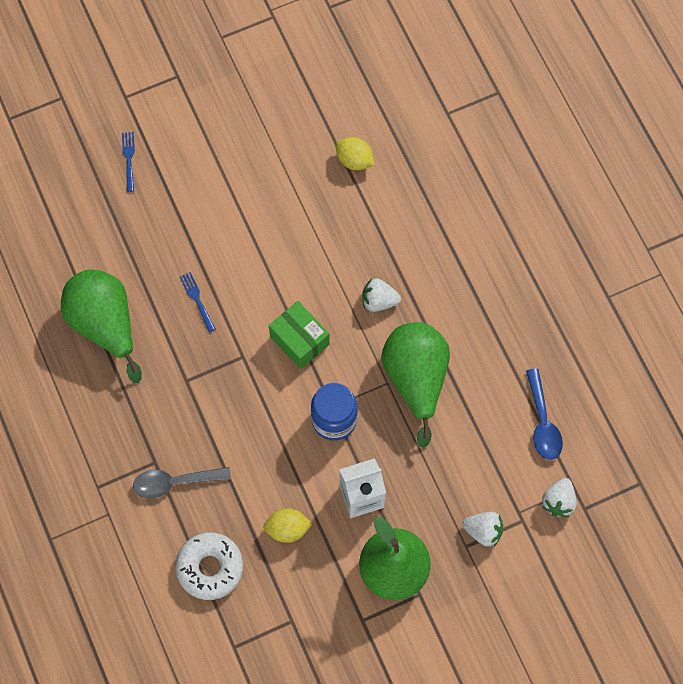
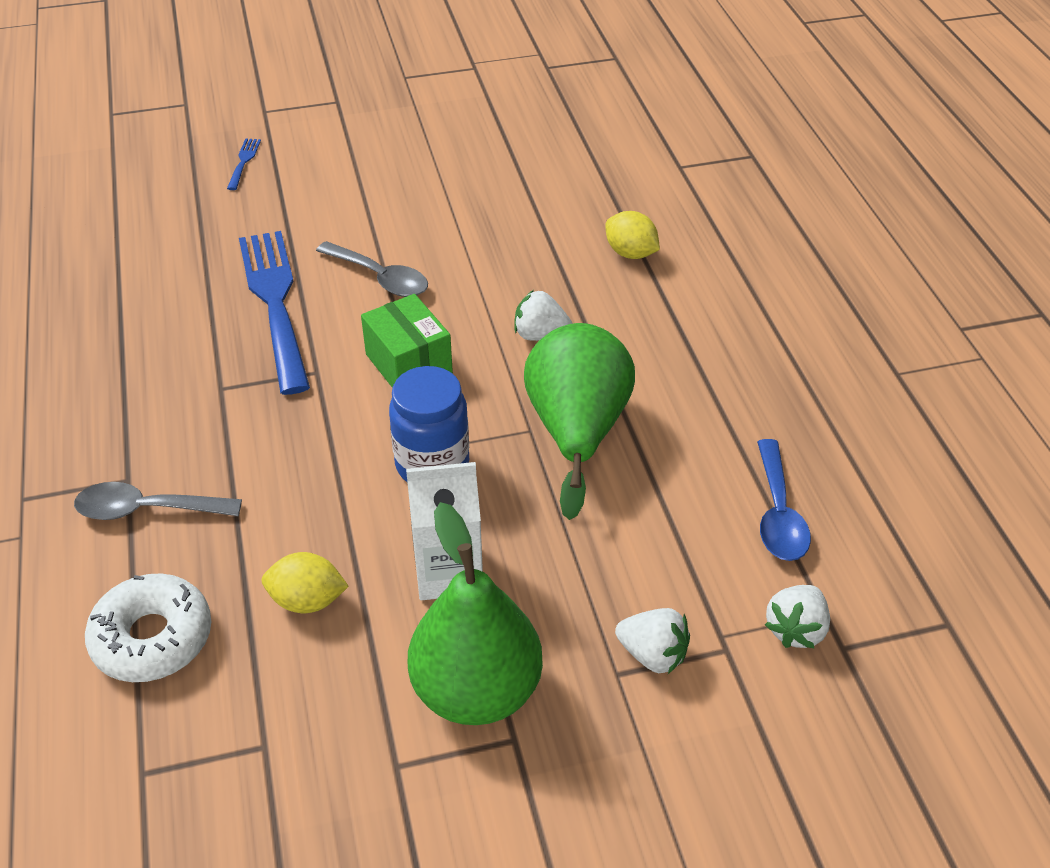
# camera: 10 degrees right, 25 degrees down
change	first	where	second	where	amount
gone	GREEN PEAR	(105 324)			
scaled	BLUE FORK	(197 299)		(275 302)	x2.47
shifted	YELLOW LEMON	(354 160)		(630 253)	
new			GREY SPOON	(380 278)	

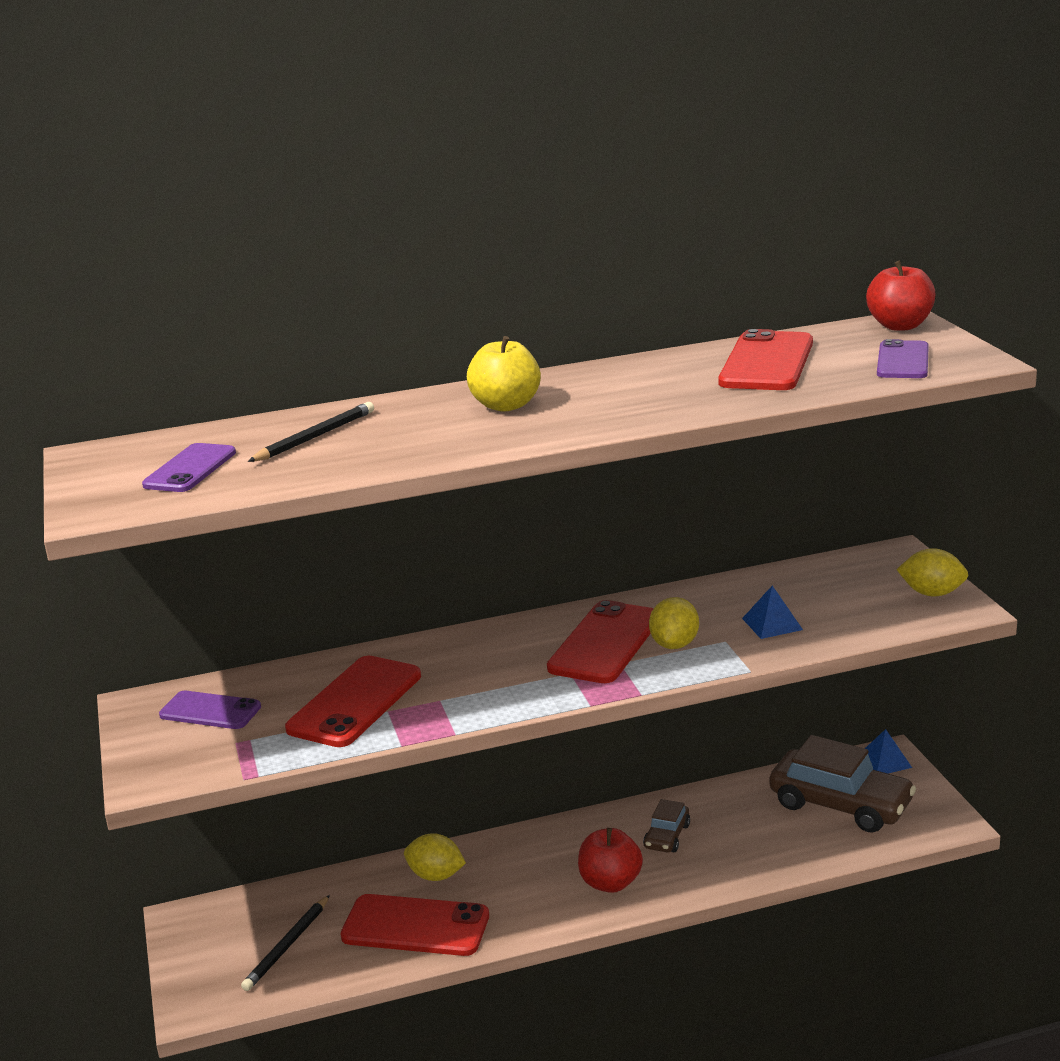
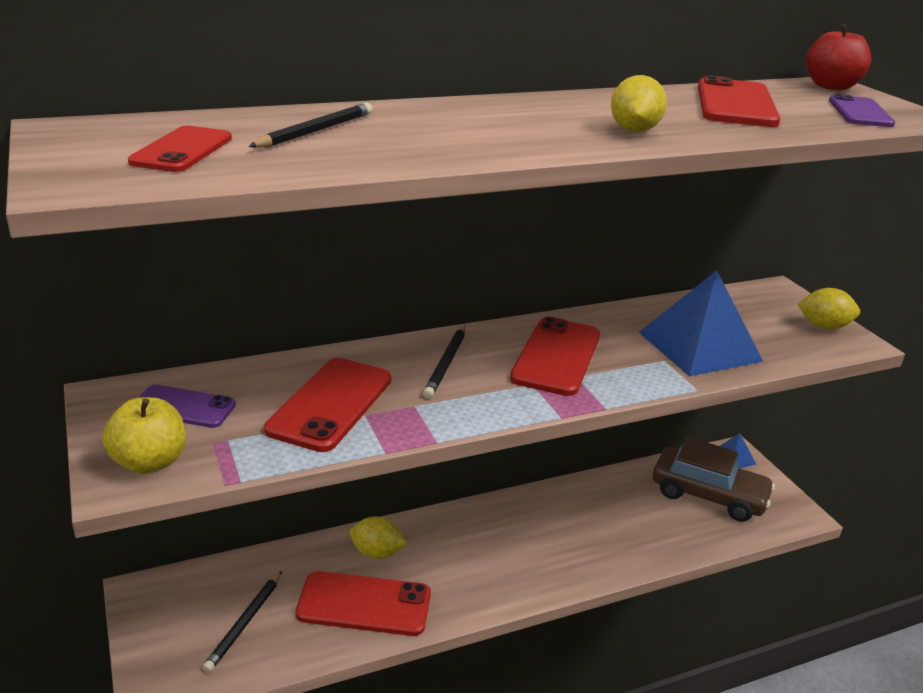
# camera: 10 degrees left, 5 degrees up
change	first	where	second	where	amount
repainted	PURPLE PHONE	(190 469)	RED PHONE	(182 150)	
shifted	YELLOW APPLE	(506 405)		(149 462)	
gone	RED APPLE	(610 883)			
gone	BROWN CAR	(667 836)			
shifted	YELLOW LEMON	(674 645)		(634 130)	
scaled	BLUE PYRAMID	(772 624)		(699 346)	x2.16
new			BLACK PENCIL	(446 363)	

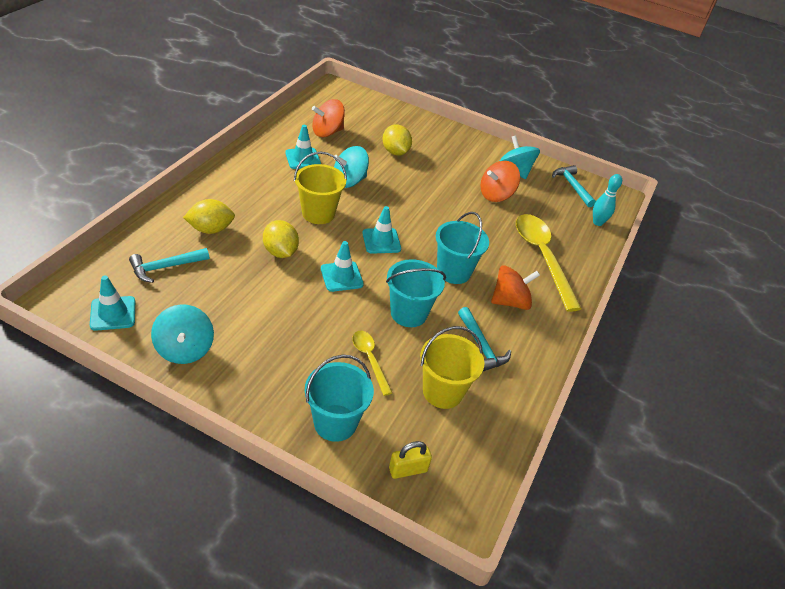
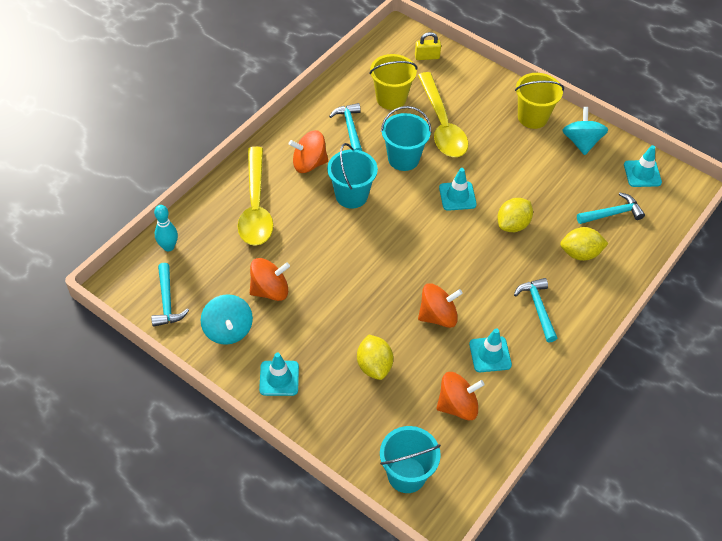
# camera: 165 degrees left, 10 degrees up
change	first	where	second	where	amount
rotated	YELLOW LEMON	(280 252)		(512 225)	60 degrees clockwise
shifted	YELLOW BUCKET	(318 213)		(532 117)	
shifted	TURQUOISE BUCKET	(335 423)		(406 475)	
repainted	TURQUOISE SPINNING TOP	(349 181)	ORANGE SPINNING TOP	(438 316)	
scaled	YELLOW SPOON	(370 359)		(442 125)	x1.96
shifted	TURQUOISE TRAFFIC CONE	(381 241)		(279 378)	
new			TURQUOISE HAMMER	(537 308)	

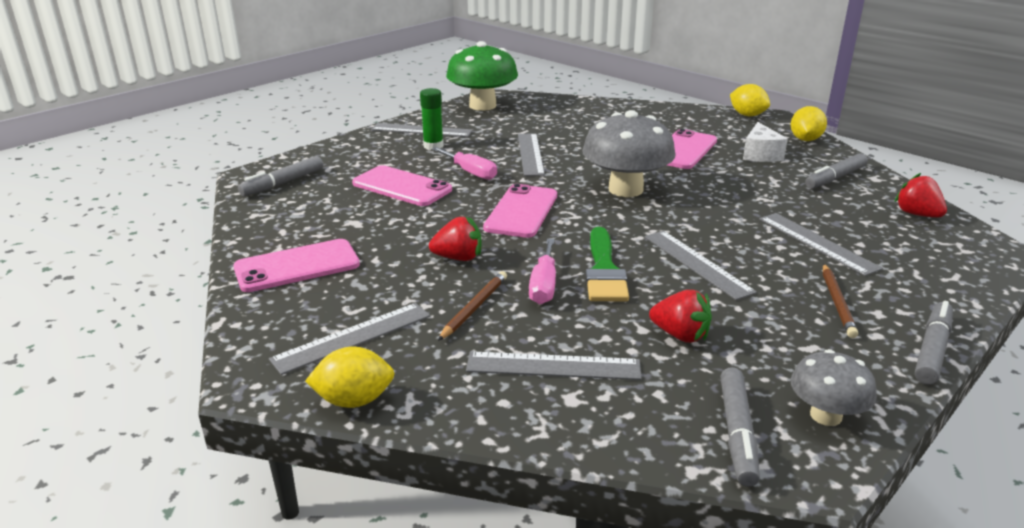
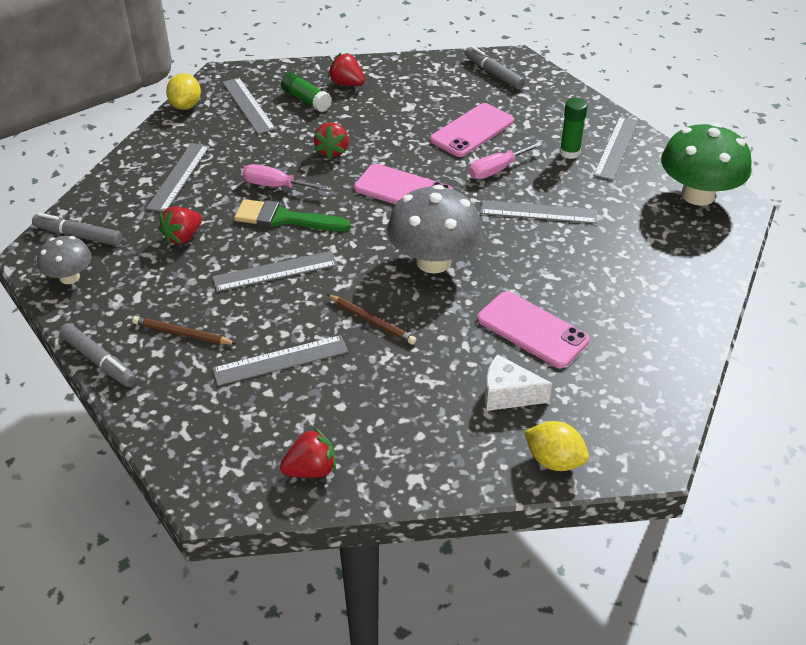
# camera: 100 degrees right, 15 degrees up
change	first	where	second	where	amount
swapped	PINK PHONE	(297 266)	RED STRAWBERRY	(347 84)	
shifted	BROWN PENCIL	(474 307)		(372 321)	
gone	YELLOW LEMON	(747 115)			
gone	GREY MARKER	(835 178)			
new			GREEN GLUE STICK	(306 100)	

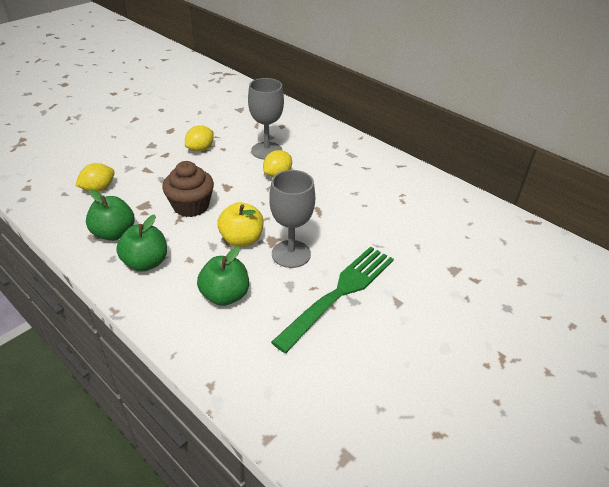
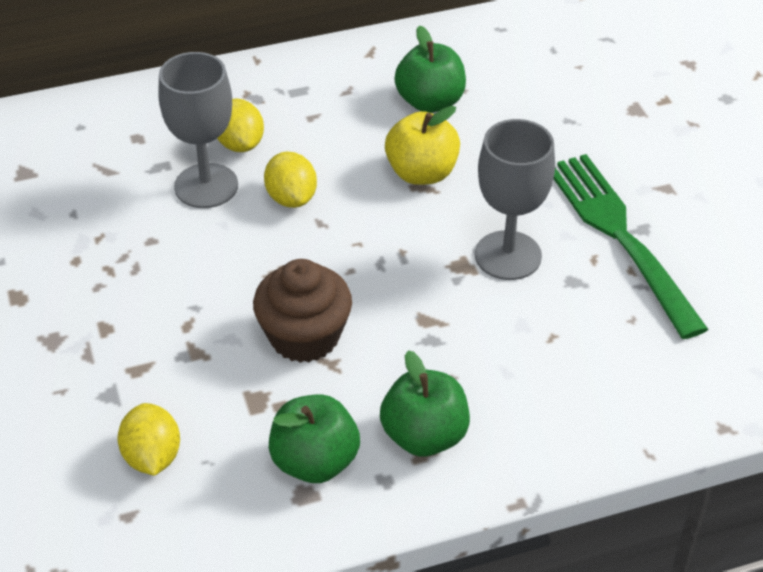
# camera: 60 degrees left, 5 degrees up
change	first	where	second	where	amount
shifted	YELLOW LEMON	(200 149)		(240 144)	
shifted	GREEN APPLE	(225 295)		(430 102)	
shifted	YELLOW APPLE	(241 239)		(422 173)	

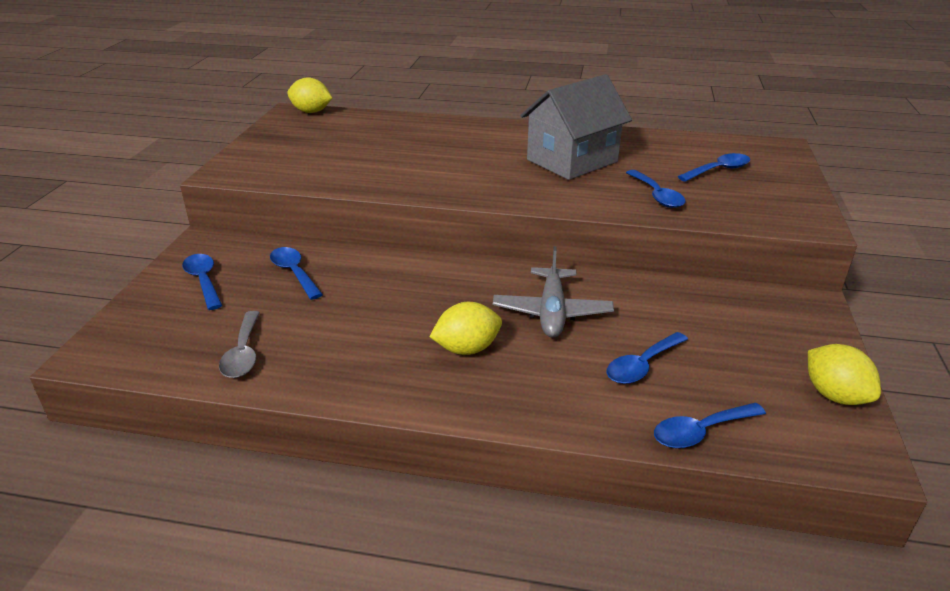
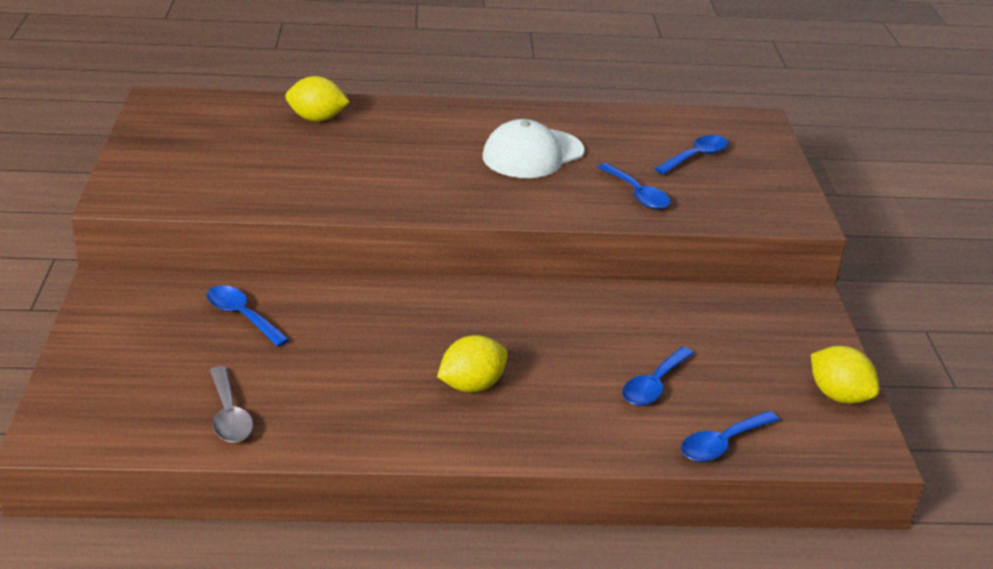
# camera: 15 degrees left, 0 degrees up
change	first	where	second	where	amount
gone	BLUE SPOON	(204 281)			
shifted	YELLOW LEMON	(311 112)		(317 119)	
gone	GREY PLANE	(552 312)			
swapped	GREY HOUSE	(572 161)	WHITE CAP	(532 154)	

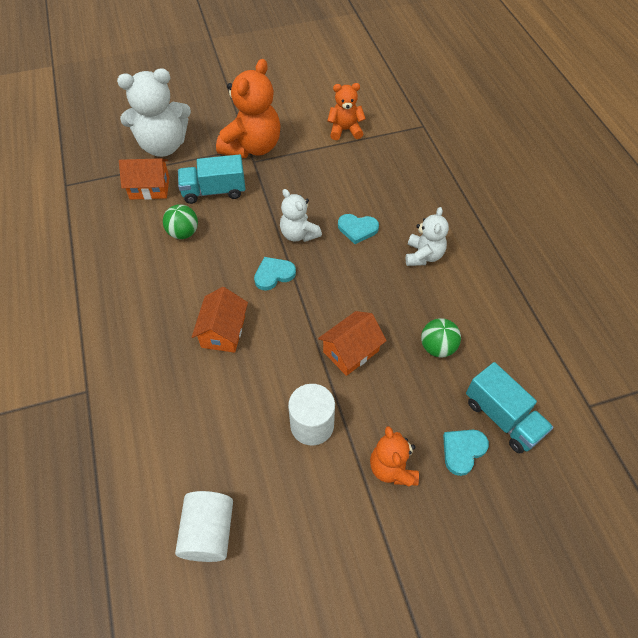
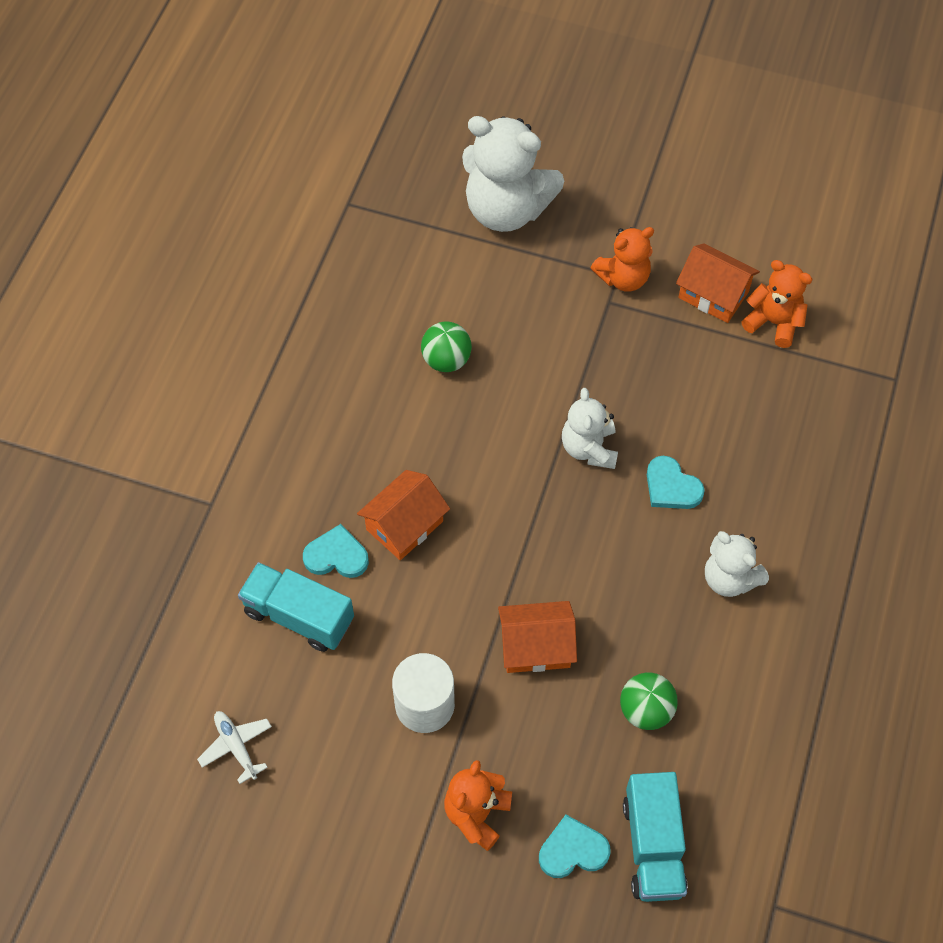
# camera: 35 degrees right, 5 degrees up
change	first	where	second	where	amount
shifted	ORANGE HOUSE	(149 188)		(713 294)	
swapped	WHITE CYLINDER	(208 532)	WHITE PLANE	(236 746)	
shifted	TURQUOISE TRUCK	(214 191)		(299 616)	
scaled	ORANGE TEDDY BEAR	(252 147)		(623 278)	x0.57
shifted	TURQUOISE HEART	(274 274)		(336 556)	
rotated	WHITE TEDDY BEAR	(423 255)		(729 578)	90 degrees clockwise

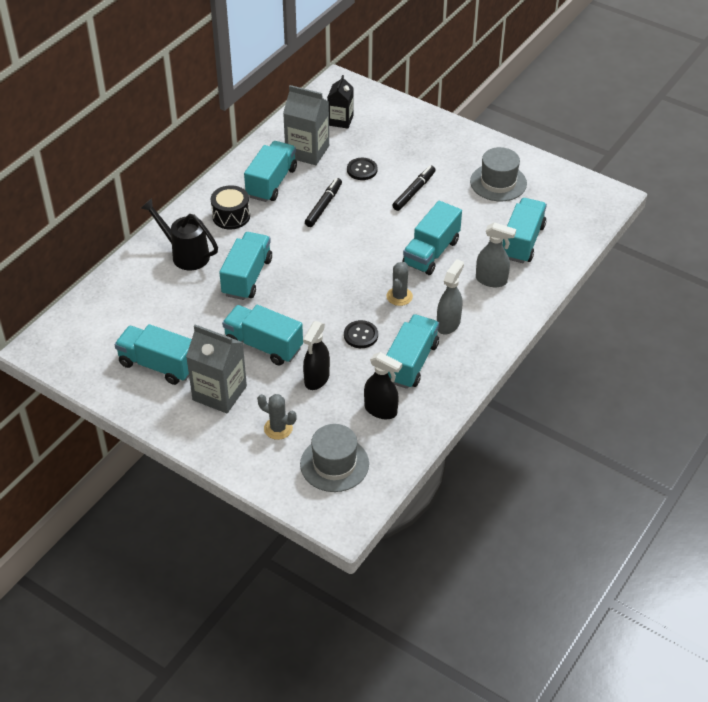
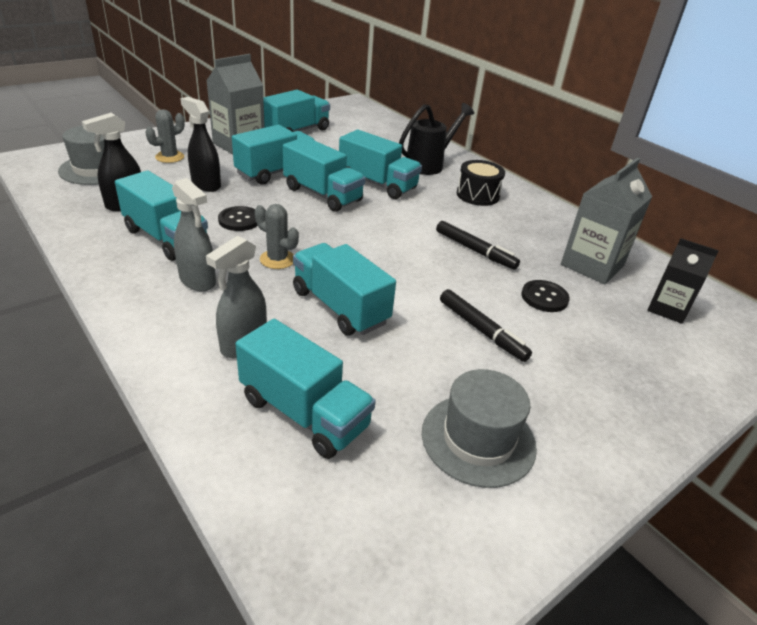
# camera: 105 degrees right, 10 degrees down
change	first	where	second	where	amount
shifted	TURQUOISE TRUCK	(271 183)		(322 194)	

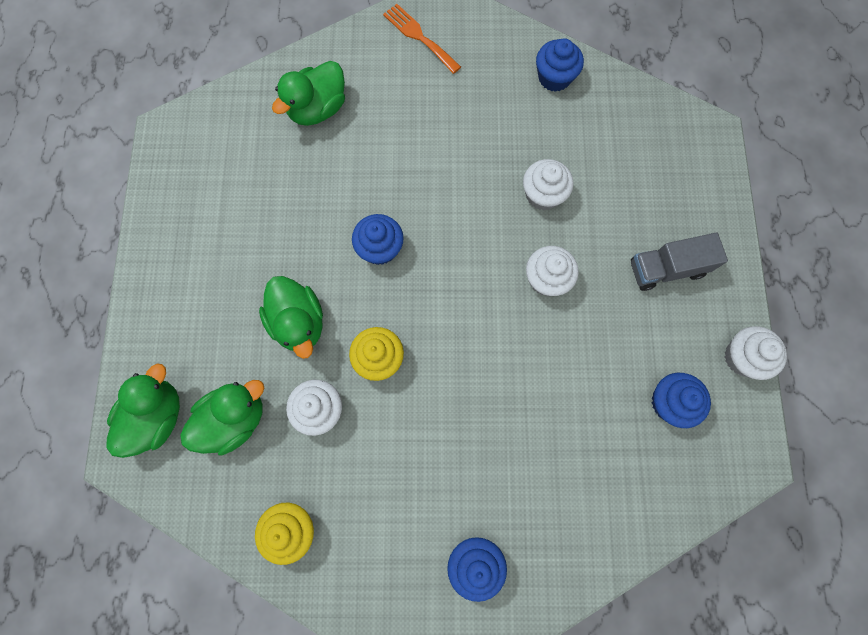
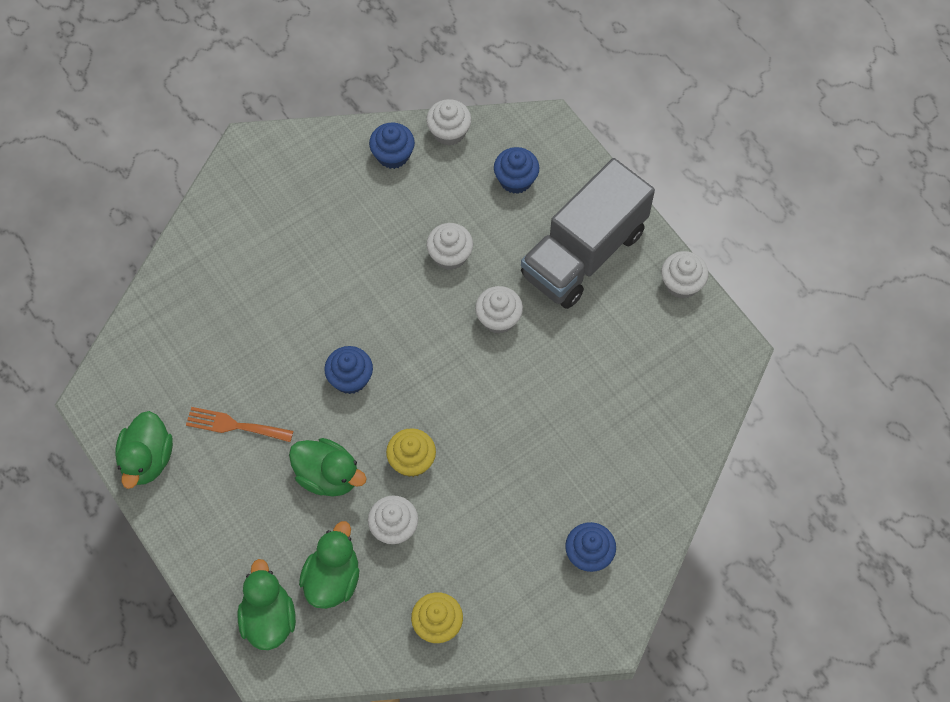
# camera: 35 degrees left, 10 degrees down
change	first	where	second	where	amount
shifted	GREEN DUCK	(318 109)		(147 459)	
shifted	ORANGE FORK	(419 37)		(234 425)	
scaled	GREY TRUCK	(666 269)		(583 253)	x1.94
shifted	BLUE CUPCAKE	(669 402)		(516 180)	
new			WHITE CUPCAKE	(449 132)	

